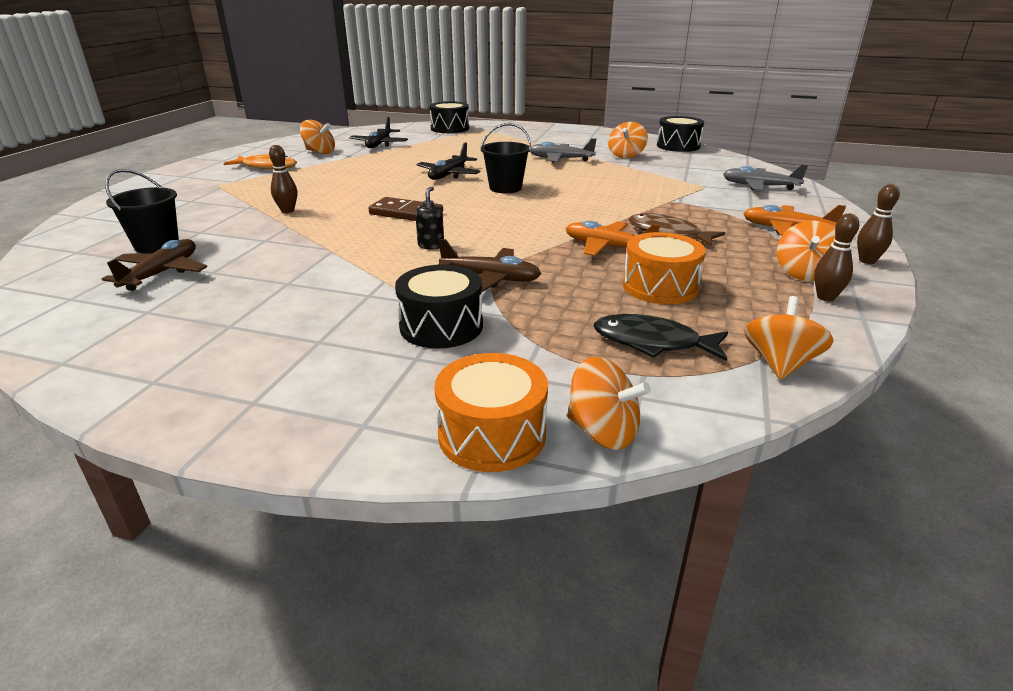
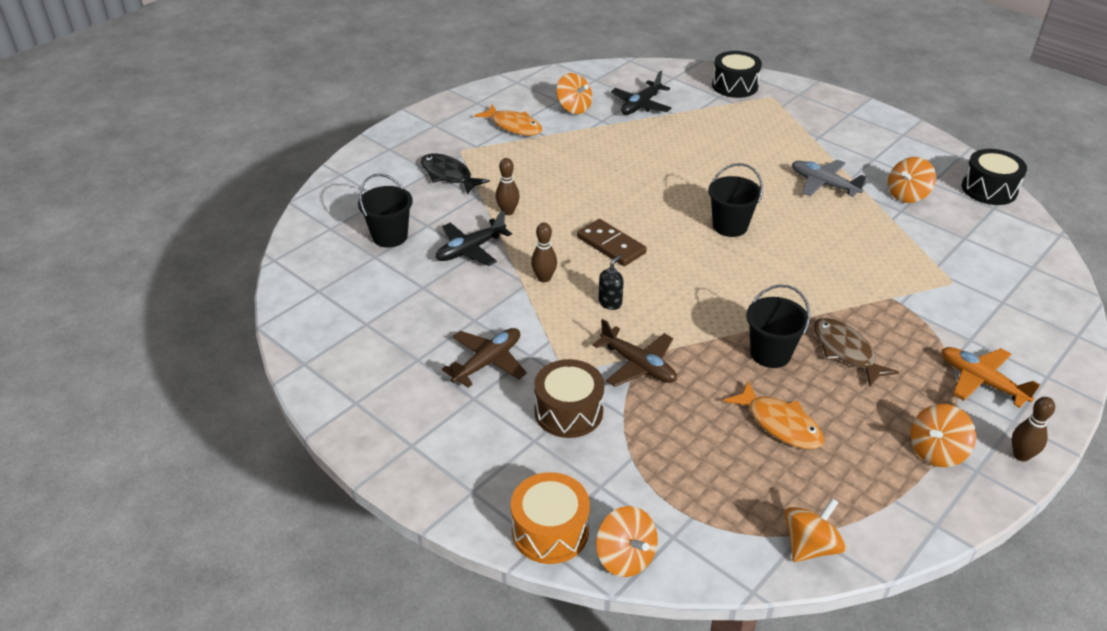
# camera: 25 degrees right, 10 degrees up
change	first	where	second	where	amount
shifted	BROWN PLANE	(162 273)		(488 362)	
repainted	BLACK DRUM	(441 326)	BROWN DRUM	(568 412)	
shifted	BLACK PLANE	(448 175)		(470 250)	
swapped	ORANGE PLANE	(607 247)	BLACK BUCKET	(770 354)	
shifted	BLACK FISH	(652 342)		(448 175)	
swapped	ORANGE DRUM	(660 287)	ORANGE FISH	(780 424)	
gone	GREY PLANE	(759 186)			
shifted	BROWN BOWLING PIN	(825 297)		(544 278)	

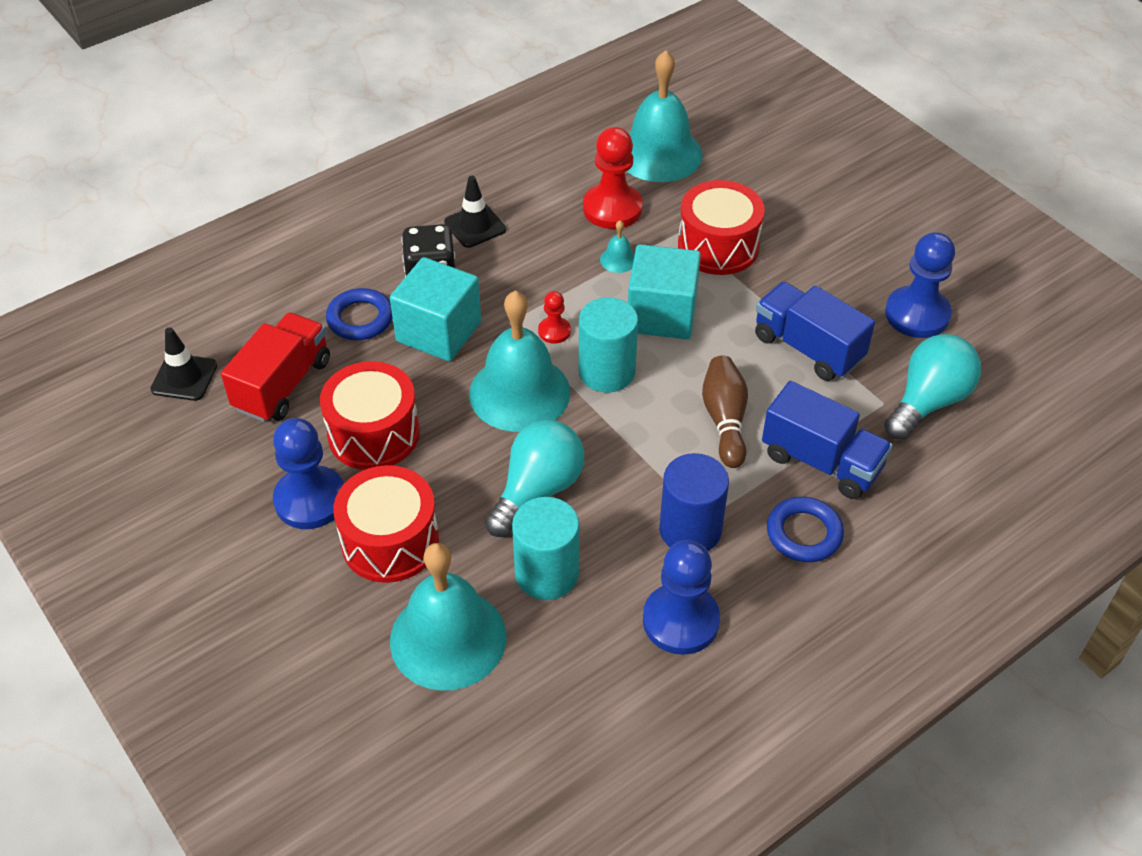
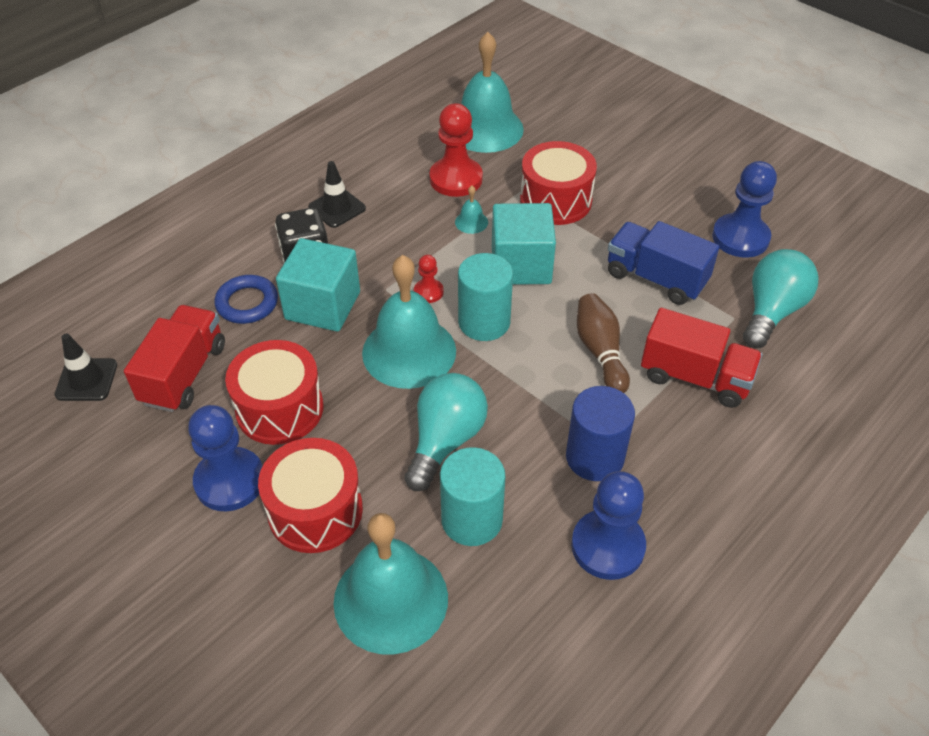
# camera: 10 degrees left, 0 degrees up
change	first	where	second	where	amount
repainted	BLUE TRUCK	(821 461)	RED TRUCK	(695 377)	
gone	BLUE RING	(804 533)			

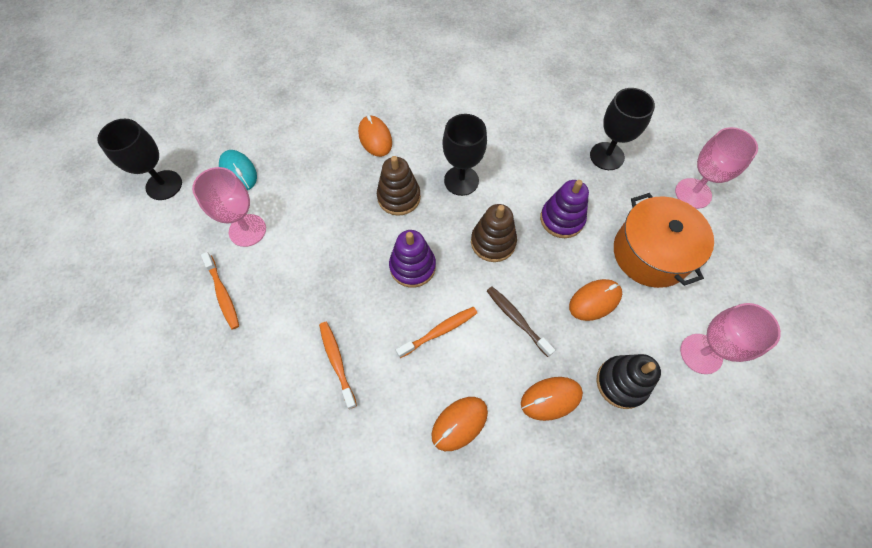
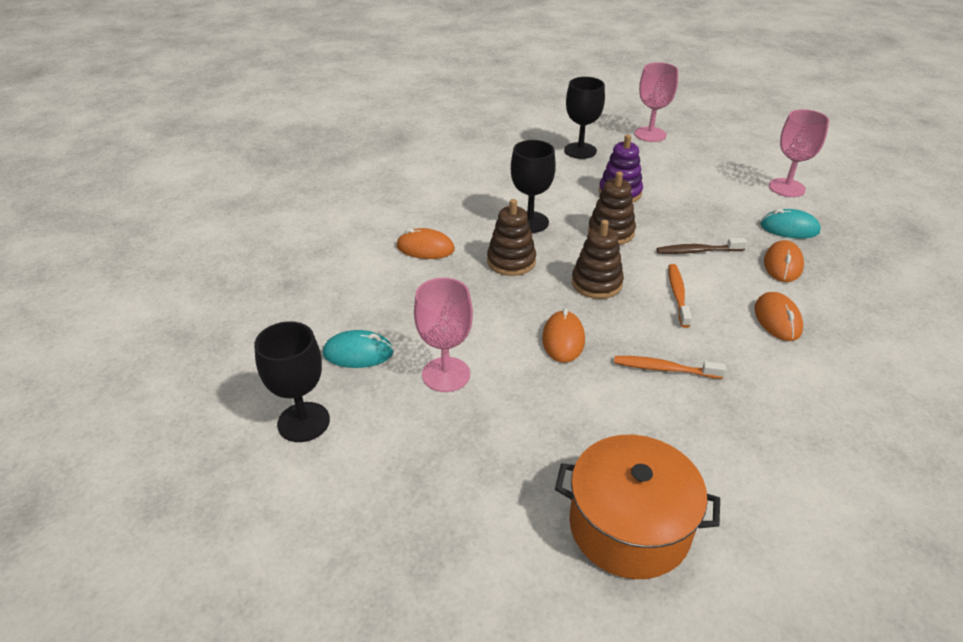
# camera: 55 degrees left, 25 degrees down
change	first	where	second	where	amount
gone	ORANGE TOOTHBRUSH	(223 294)			
repainted	PURPLE STACKING TOY	(412 266)	BROWN STACKING TOY	(596 283)	
shifted	ORANGE MOUSE	(594 300)		(563 339)	
swapped	BLACK STACKING TOY	(621 383)	TURQUOISE MOUSE	(789 228)	
shifted	ORANGE POT	(651 253)		(629 526)	

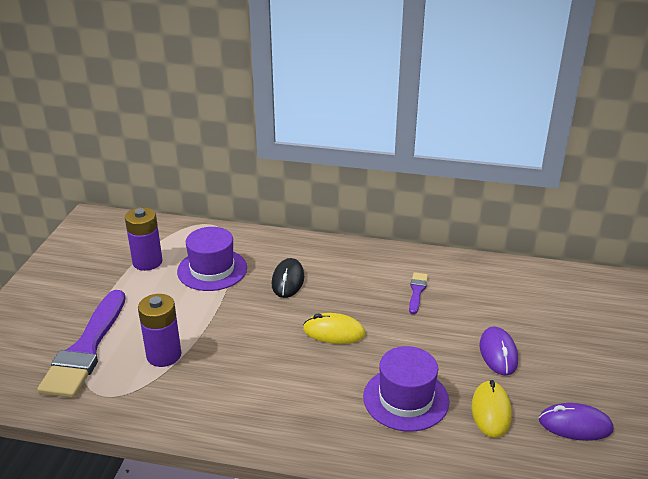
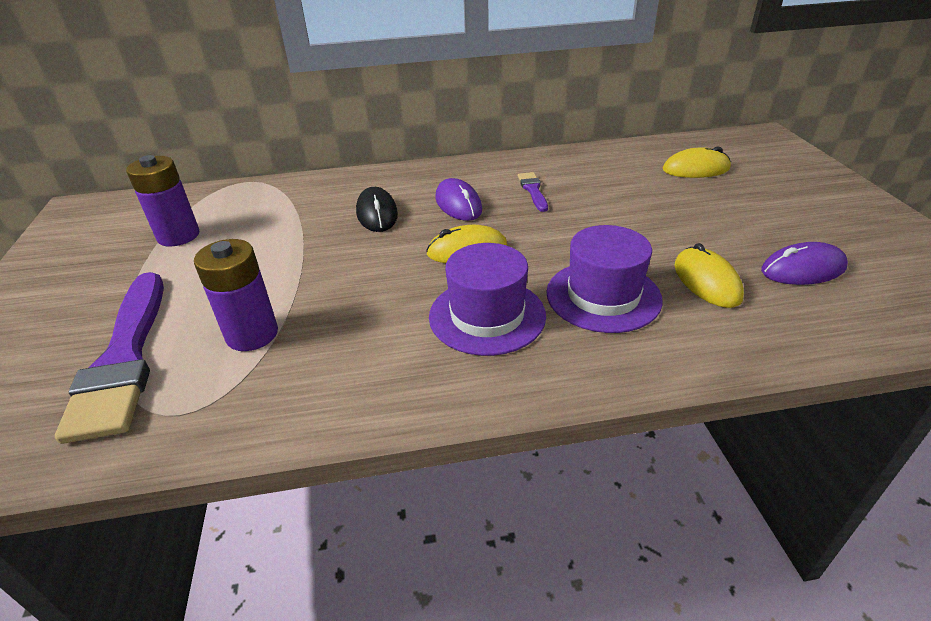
# camera: 20 degrees left, 5 degrees up
change	first	where	second	where	amount
shifted	PURPLE HAT	(212 269)		(487 315)	
shifted	PURPLE MOUSE	(498 353)		(458 204)	
new			YELLOW MOUSE	(696 169)	

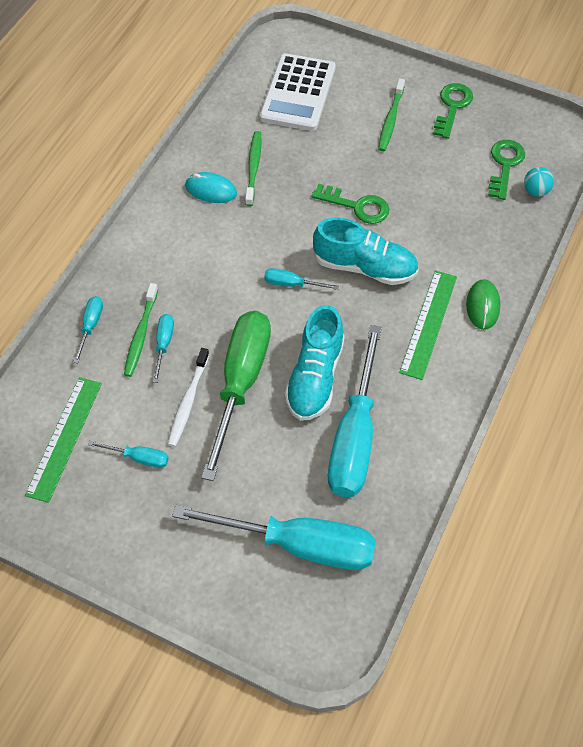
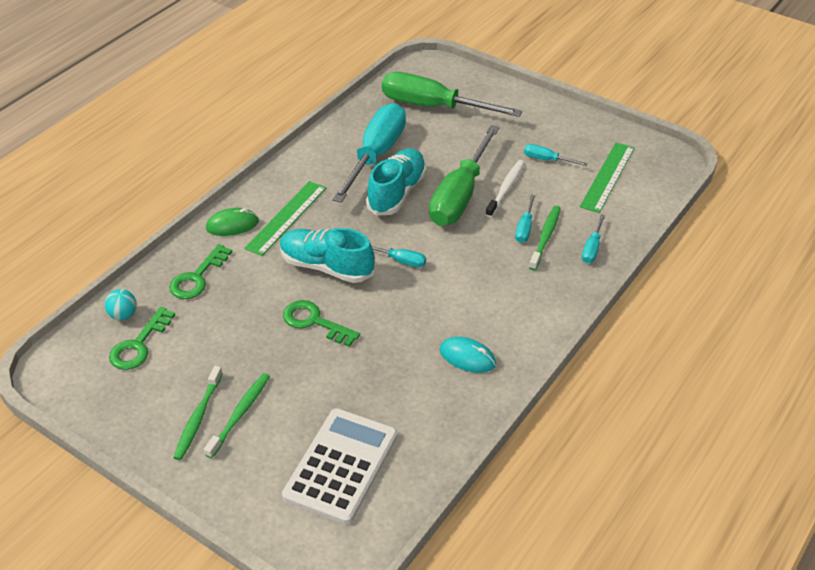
# camera: 170 degrees left, 15 degrees down
change	first	where	second	where	amount
repainted	TURQUOISE SCREWDRIVER	(299 544)	GREEN SCREWDRIVER	(433 106)	
shifted	GREEN TOOTHBRUSH	(253 167)		(198 418)	
shifted	GREEN KEY	(452 107)		(197 277)	
rotated	GREEN MOUSE	(482 306)		(232 225)	60 degrees clockwise

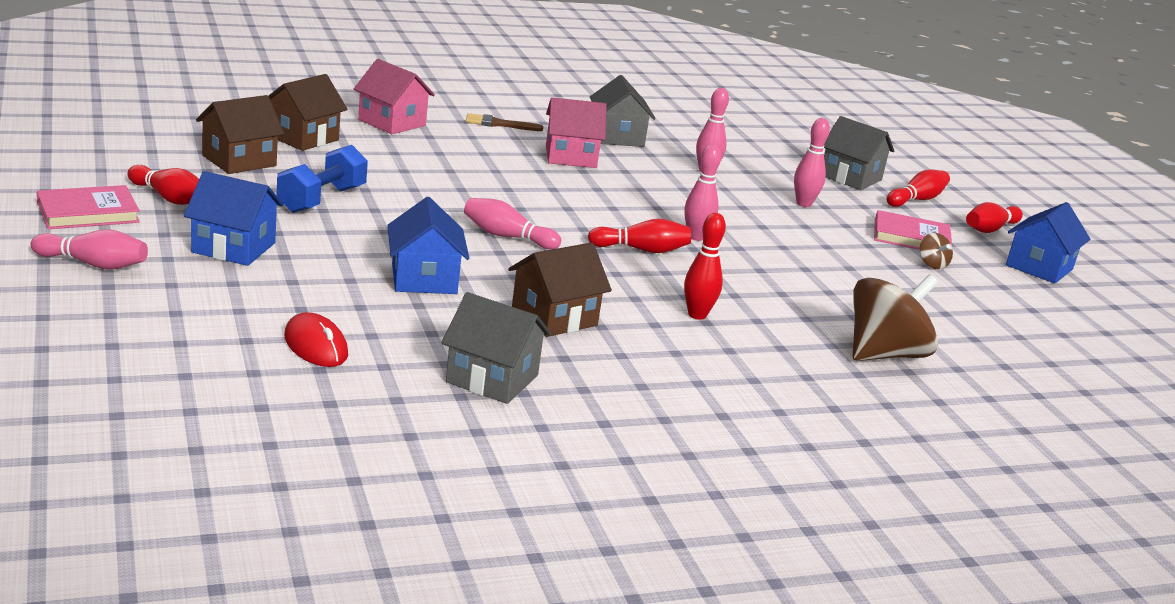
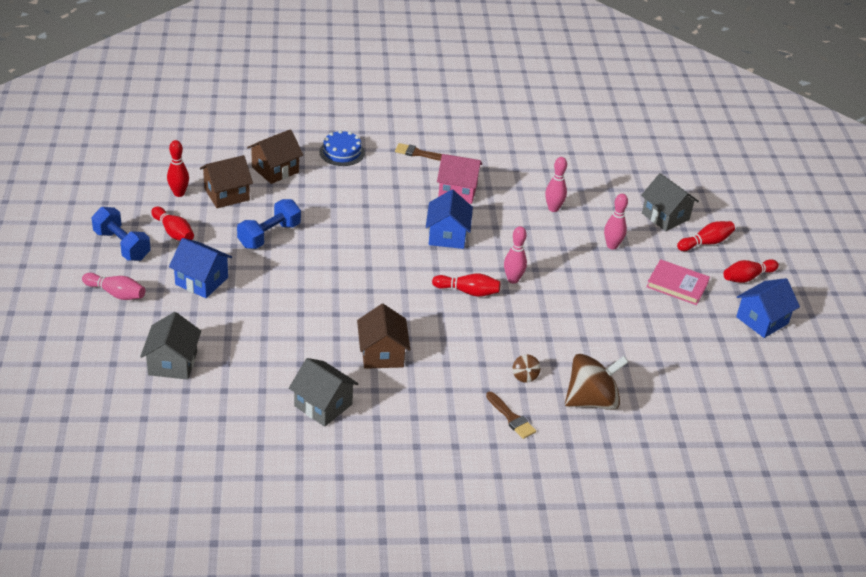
# camera: 15 degrees right, 15 degrees up
change	first	where	second	where	amount
swapped	PINK BOOK	(88 212)	BLUE DUMBBELL	(122 245)	
gone	RED MOUSE	(316 346)			
swapped	PINK HOUSE	(392 122)	BLUE CAKE	(342 152)	
shifted	BLUE HOUSE	(424 279)		(447 236)	
gone	PINK BOWLING PIN	(507 236)			
rotated	BROWN HOUSE	(554 317)		(382 354)	75 degrees counterclockwise
shifted	GREY HOUSE	(617 137)		(172 363)	
shifted	RED BOWLING PIN	(697 315)		(179 193)	
shifted	BROWN SPINNING TOP	(932 264)		(525 376)	
new			BROWN BRUSH	(511 418)	

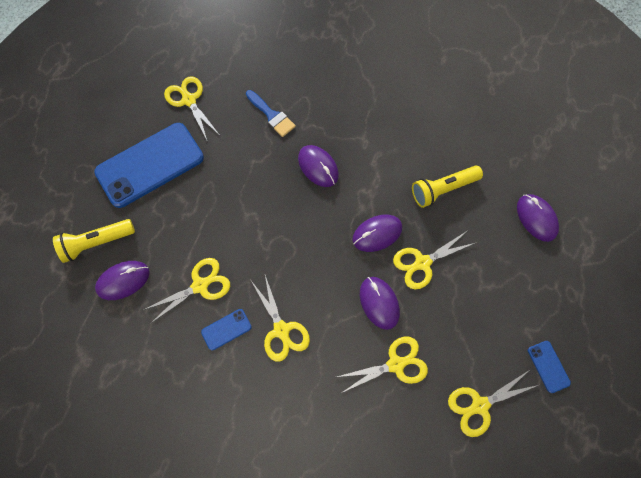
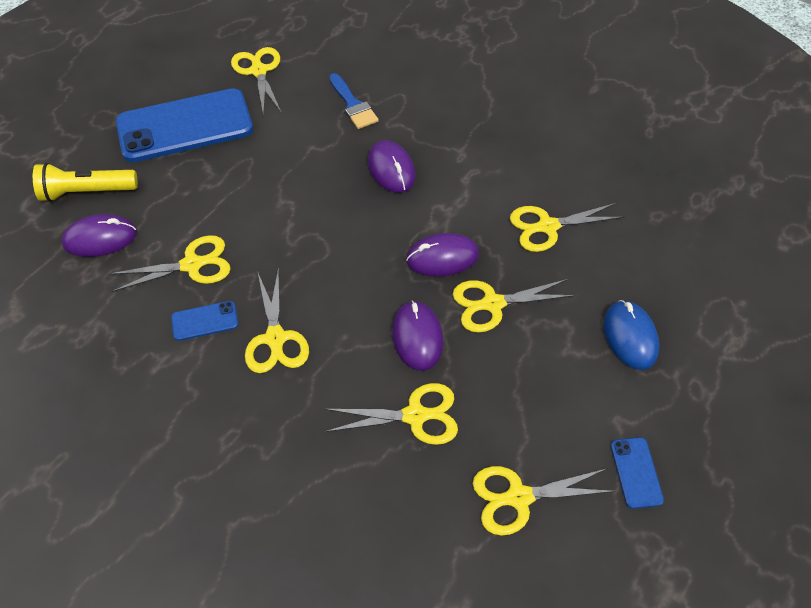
# camera: 15 degrees right, 15 degrees down
change	first	where	second	where	amount
swapped	YELLOW FLASHLIGHT	(442 189)	YELLOW SCISSORS	(548 226)	
gone	PURPLE MOUSE	(536 218)			
new			BLUE MOUSE	(630 336)	

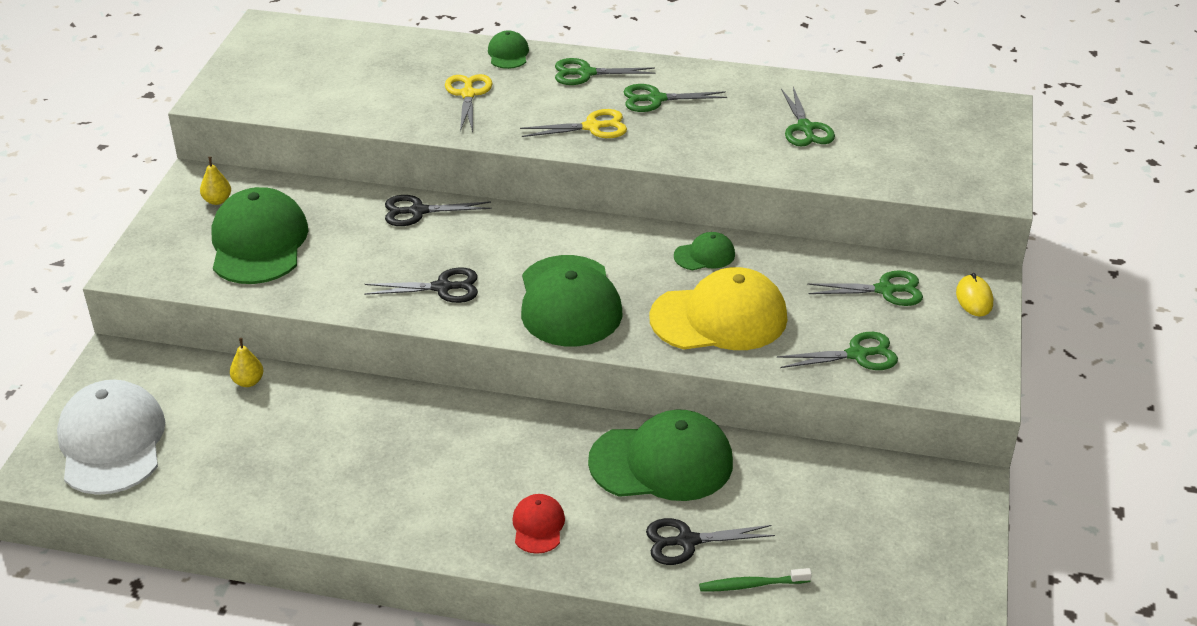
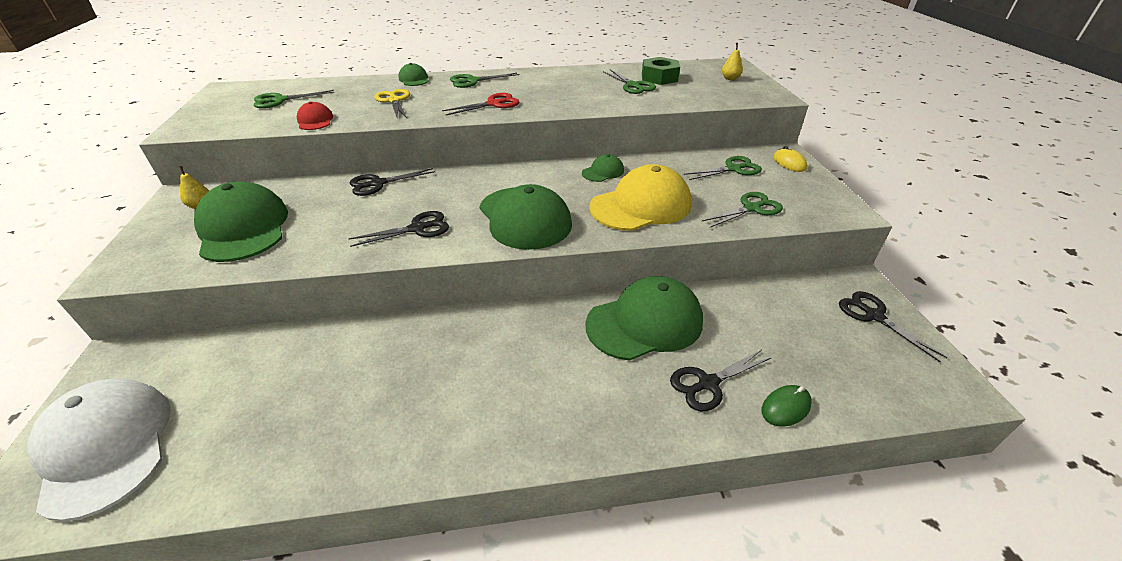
# camera: 20 degrees left, 0 degrees up
change	first	where	second	where	amount
shifted	YELLOW PEAR	(248 382)		(730 78)	
shifted	RED CAP	(538 526)		(315 120)	
repainted	YELLOW SCISSORS	(592 127)	RED SCISSORS	(494 104)	
shifted	GREEN SCISSORS	(656 99)		(280 100)	
swapped	GREEN TOOTHBRUSH	(752 585)	GREEN MOUSE	(785 407)	
new			GREEN NUT	(659 77)	
new			BLACK SCISSORS	(873 316)	

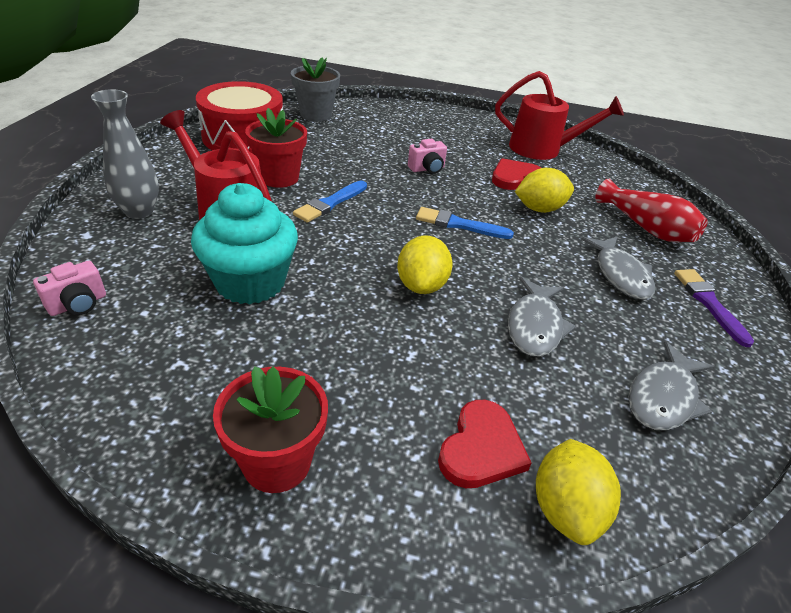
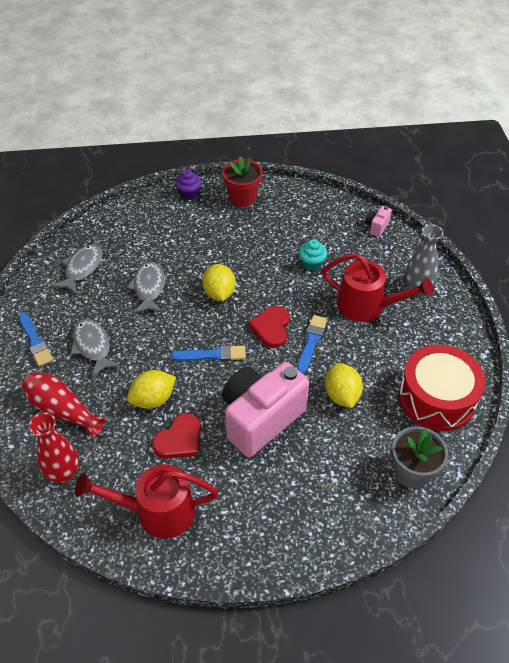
# camera: 165 degrees right, 10 degrees up
change	first	where	second	where	amount
scaled	TURQUOISE CUPCAKE	(250 282)		(311 264)	x0.51
gone	RED FLOWER POT	(279 178)			
scaled	PINK CAMERA	(427 169)		(260 418)	x2.47
shifted	RED HEART	(481 448)		(271 328)	
shifted	YELLOW LEMON	(565 509)		(342 395)	
repainted	PURPLE BRUSH	(709 303)	BLUE BRUSH	(35 341)	
new			RED VASE	(64 473)	
new			PURPLE CUPCAKE	(189 194)	

